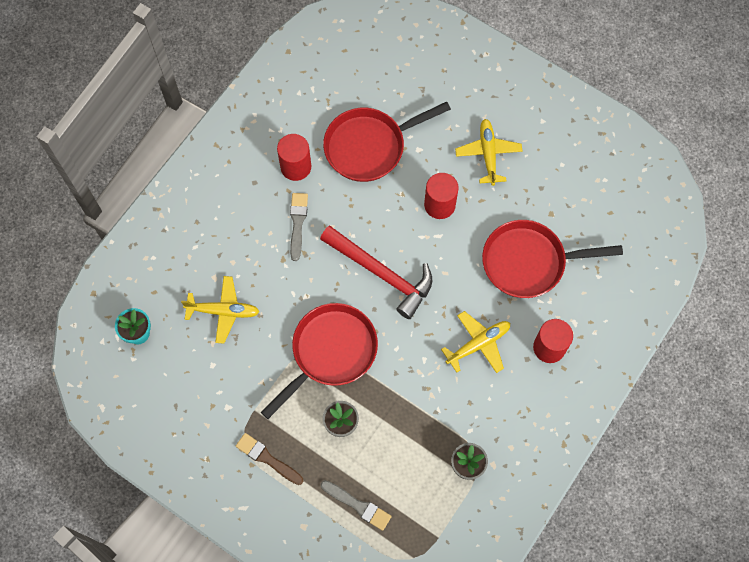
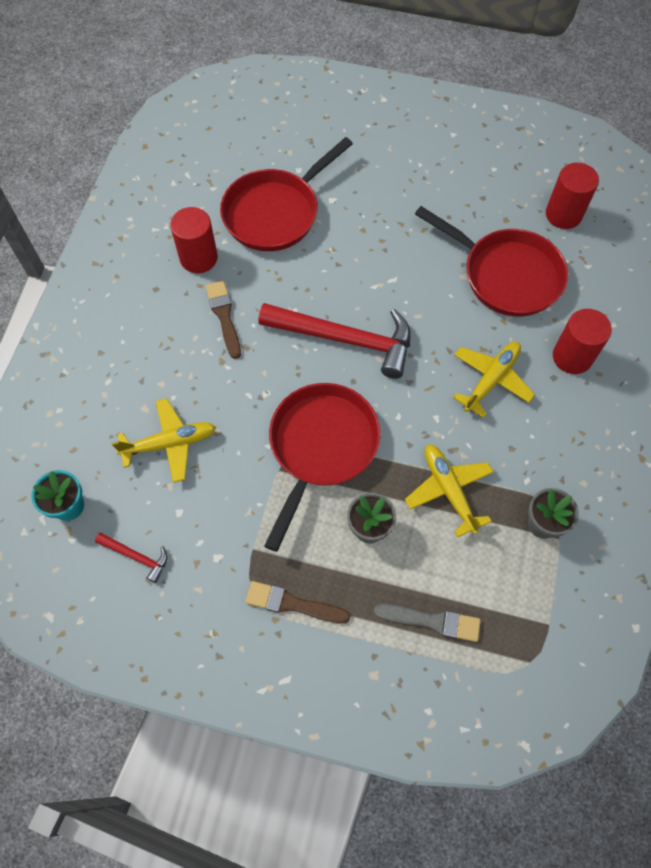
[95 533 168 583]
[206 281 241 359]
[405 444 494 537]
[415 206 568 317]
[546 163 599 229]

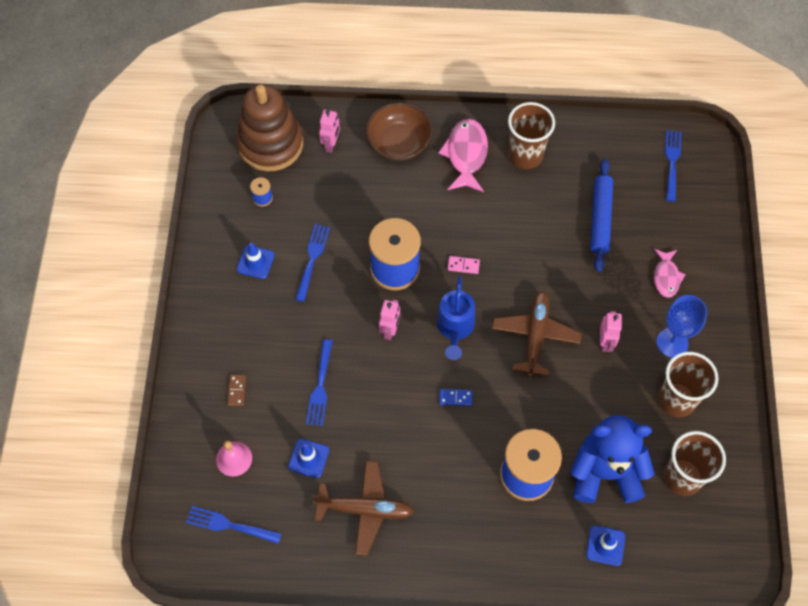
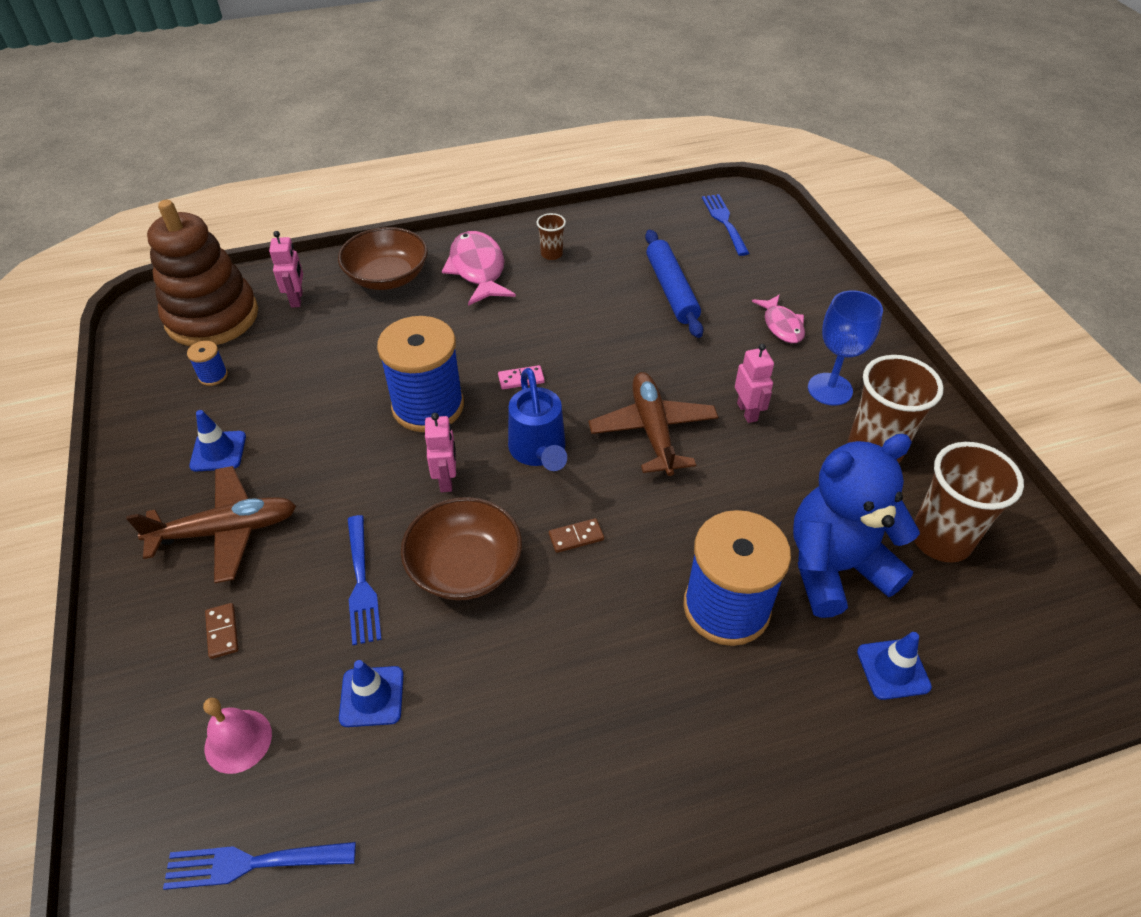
[126 466 296 583]
[401 497 522 600]
[537 213 566 260]
[549 518 604 553]
[295 224 330 302] (first image)

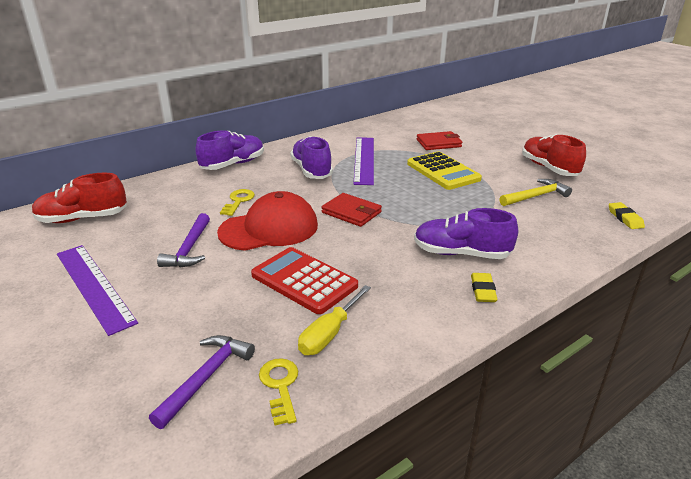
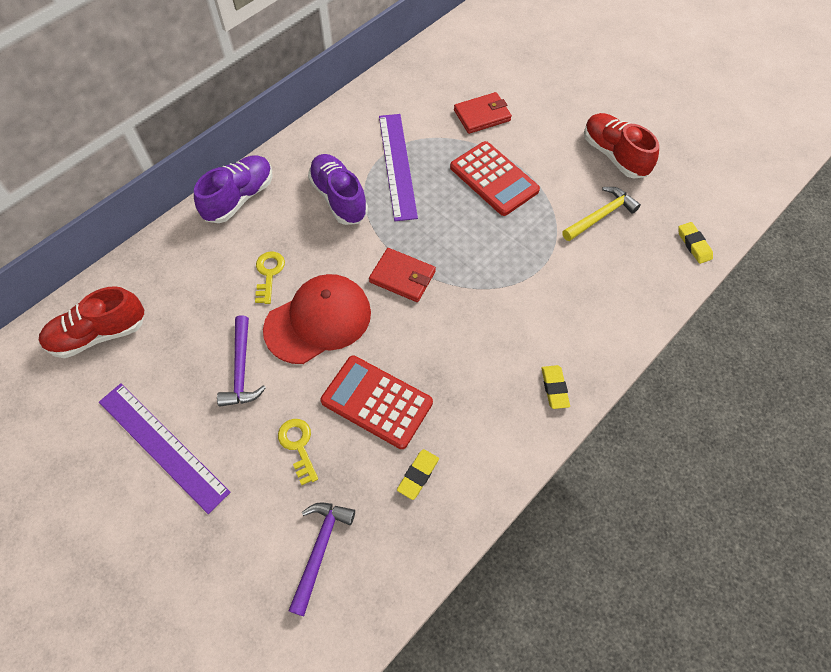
[278 419 318 485]
[397 449 439 500]
[450 141 540 216]
[414 208 518 259] (first image)

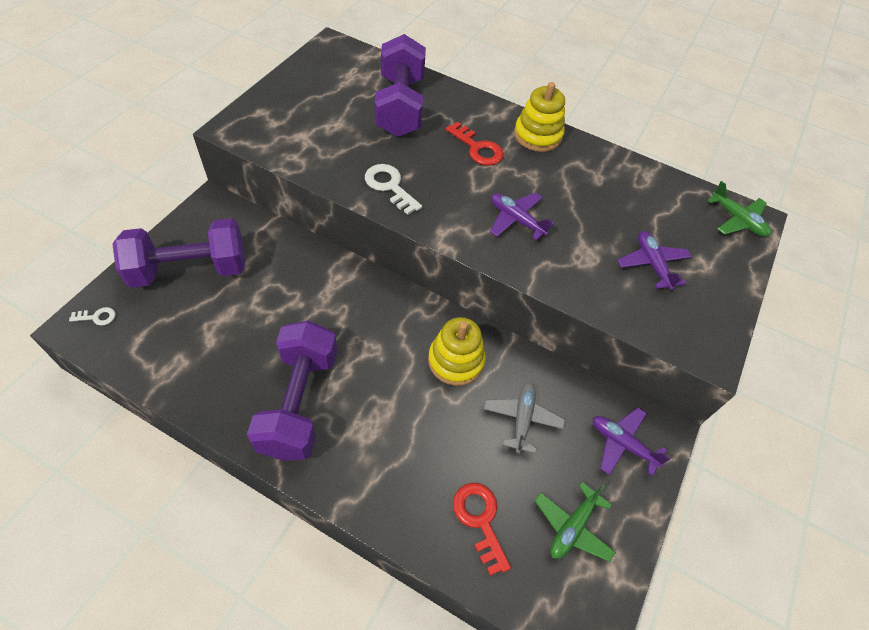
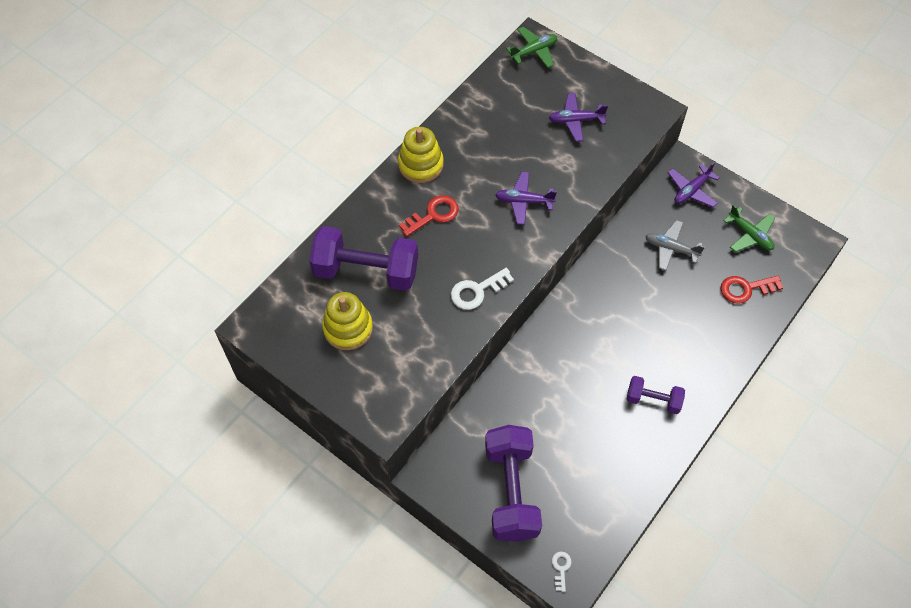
[322 292 373 350]
[495 172 557 225]
[626 376 685 414]

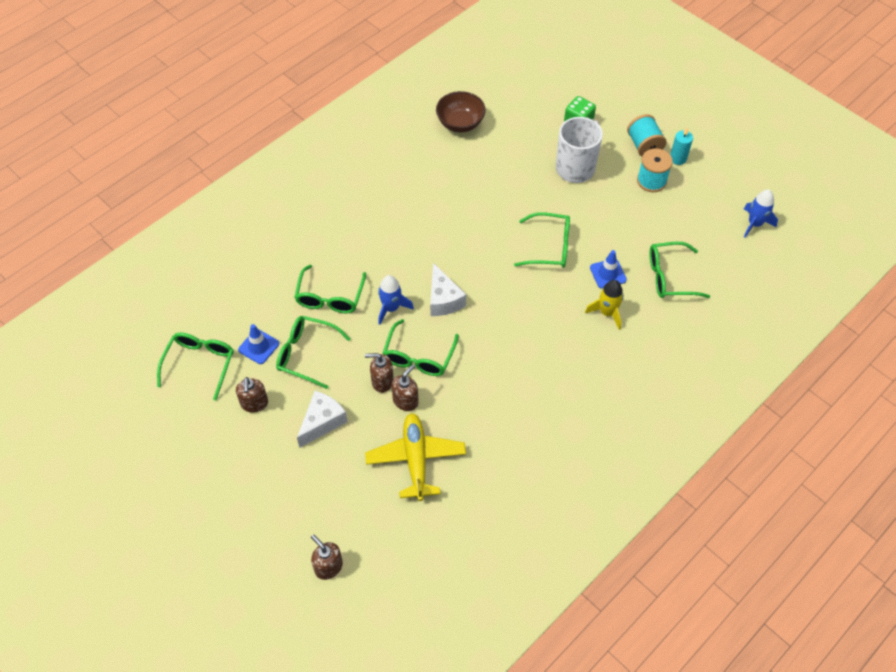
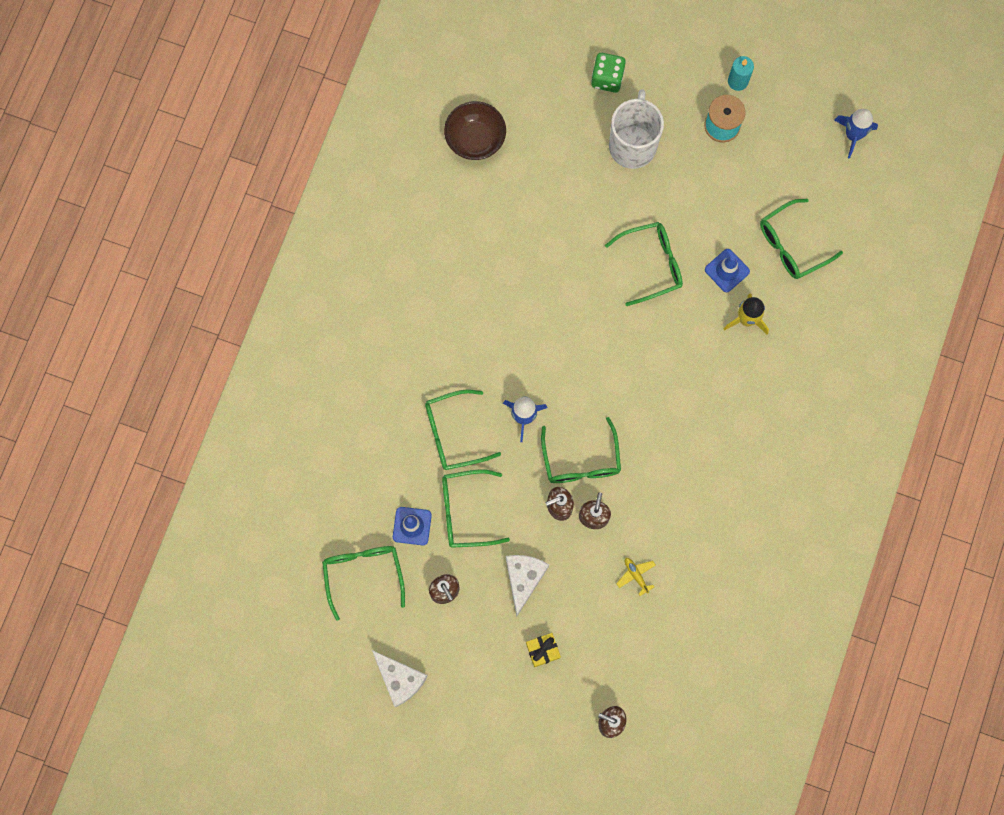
[372 650 428 707]
[425 389 501 470]
[526 633 561 667]
[616 558 656 596]
[627 114 667 156] (first image)

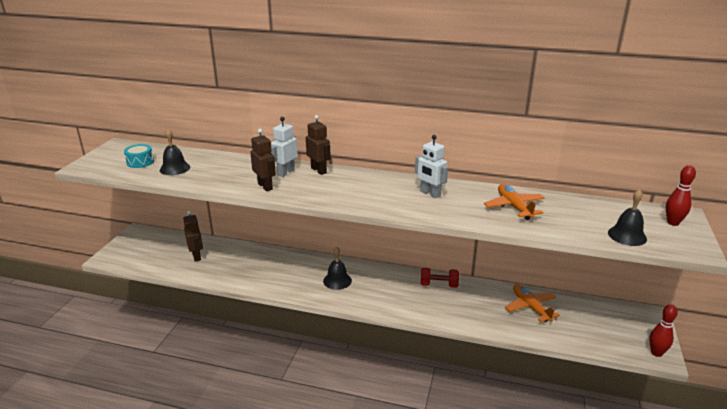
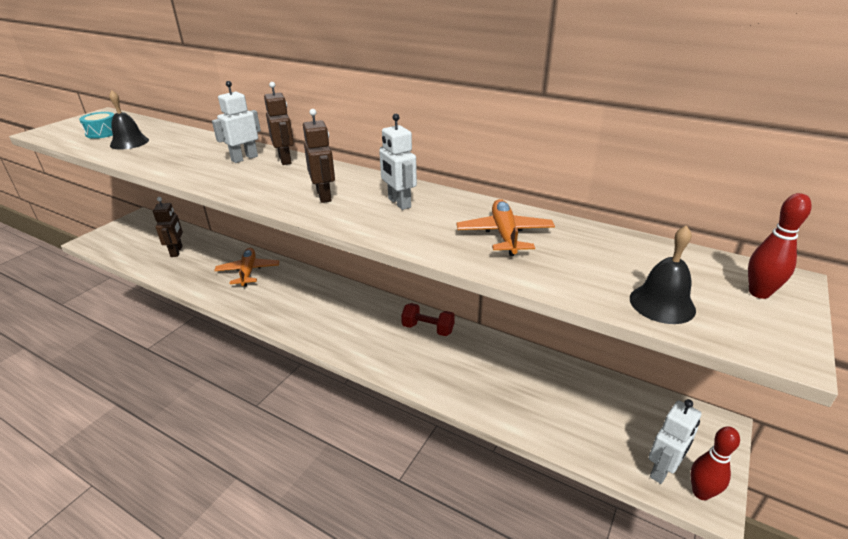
[214 248 279 287]
[303 109 335 203]
[649 399 701 484]
[323 246 352 290] (first image)

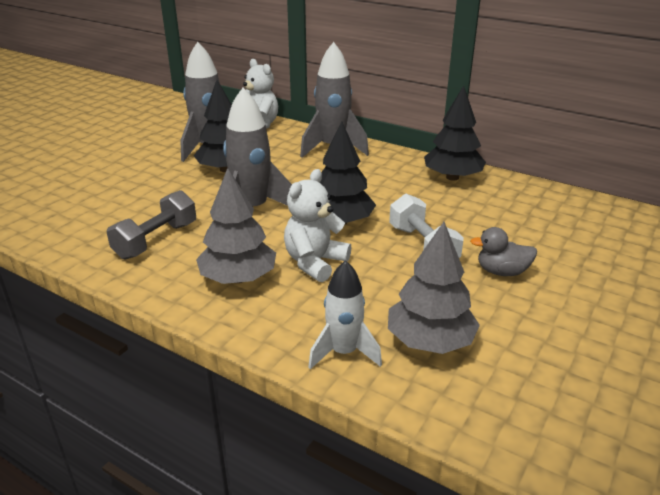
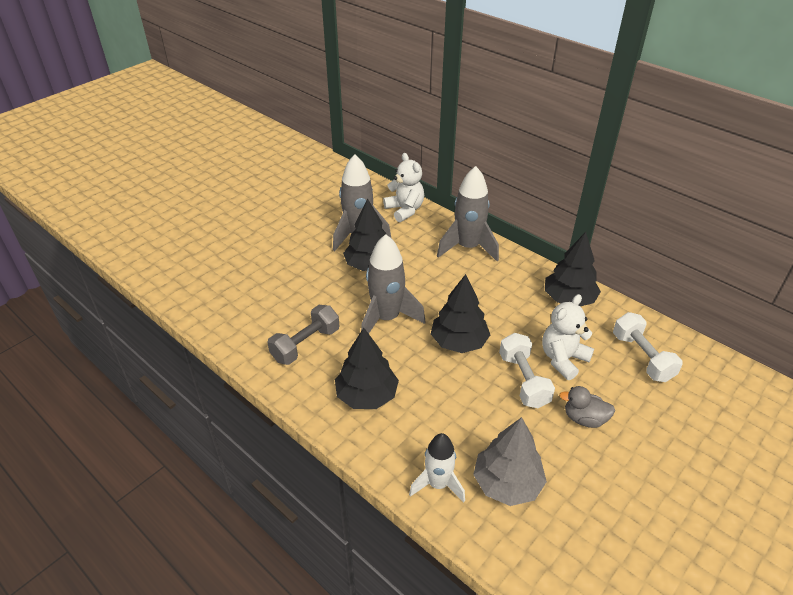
[335 328 399 409]
[542 294 594 380]
[613 312 683 382]

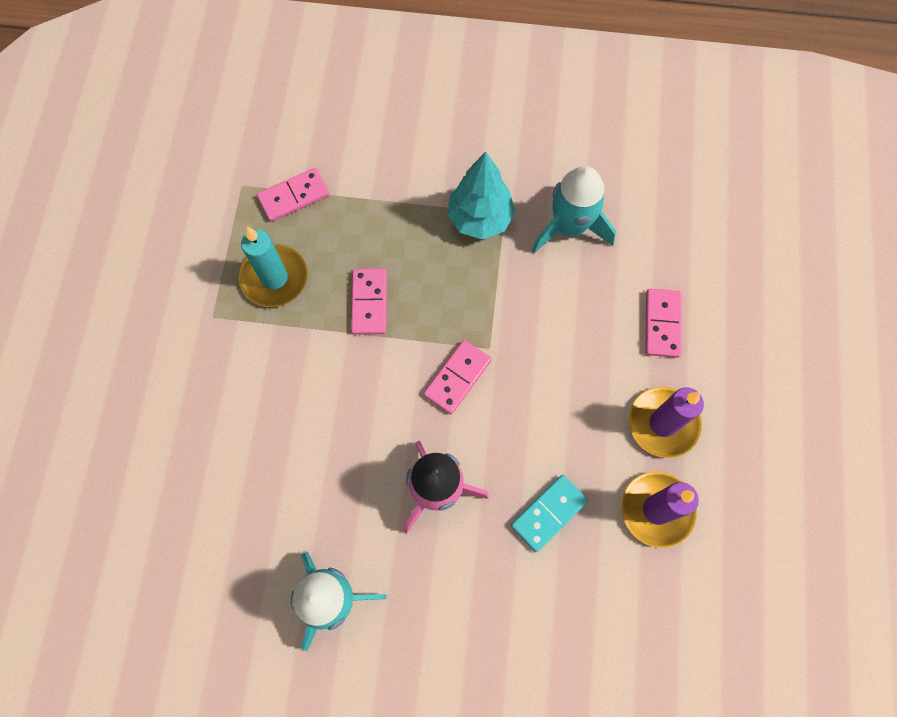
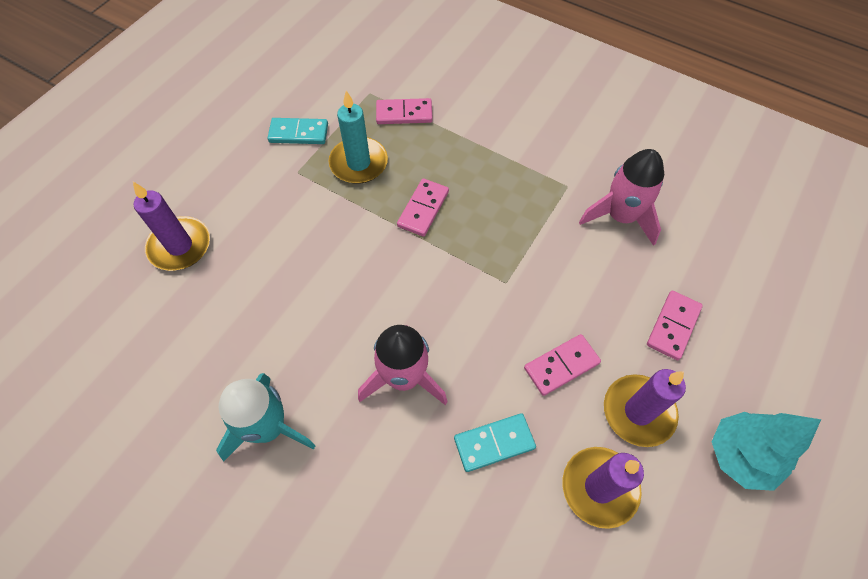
[133 182 210 271]
[268 118 328 144]
[524 334 601 396]
[579 149 664 246]
[712 412 821 491]

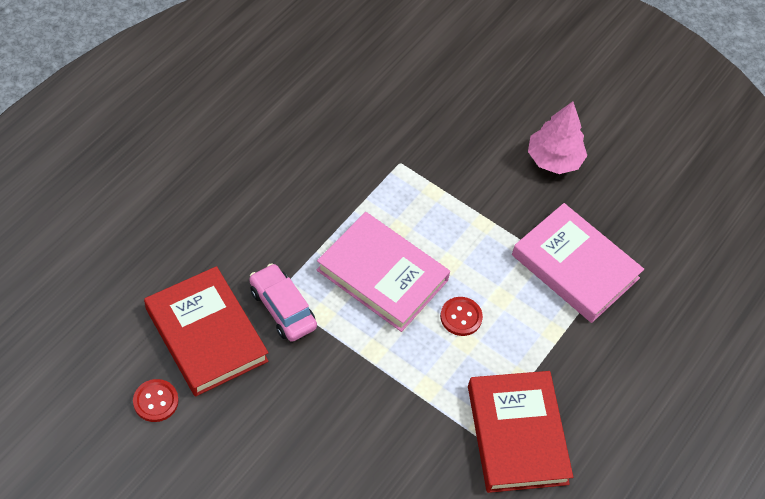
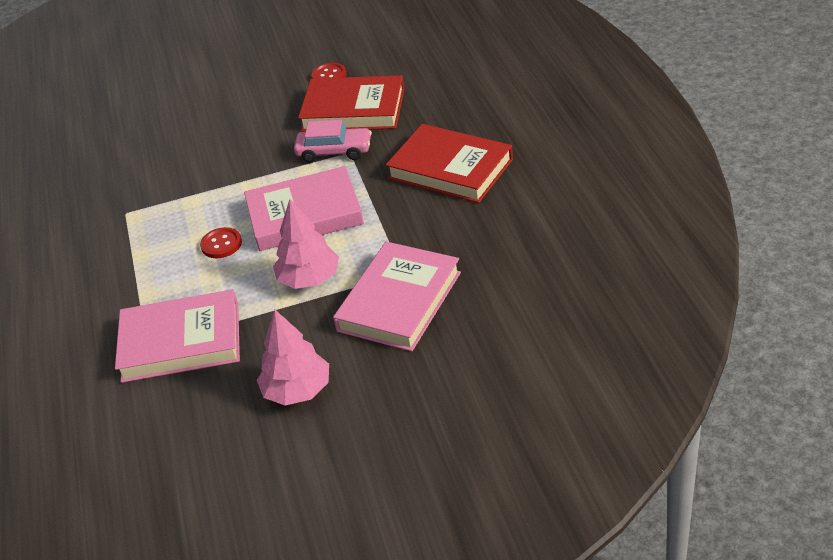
[273 199 339 289]
[333 242 461 351]
[386 124 513 203]

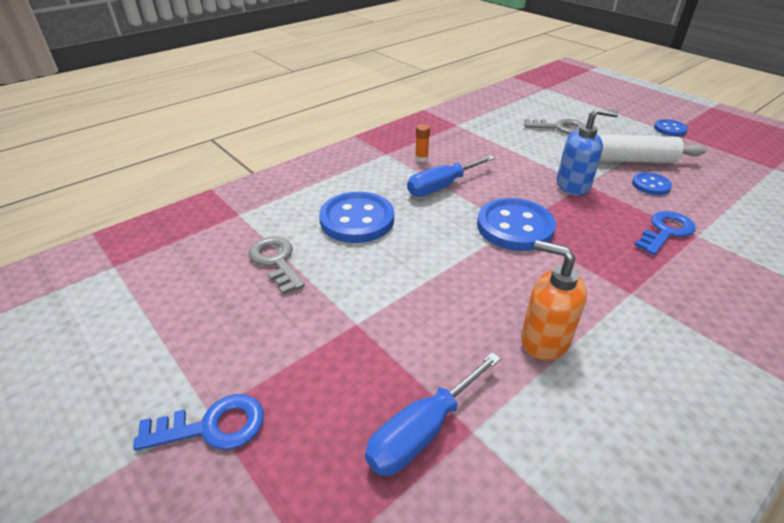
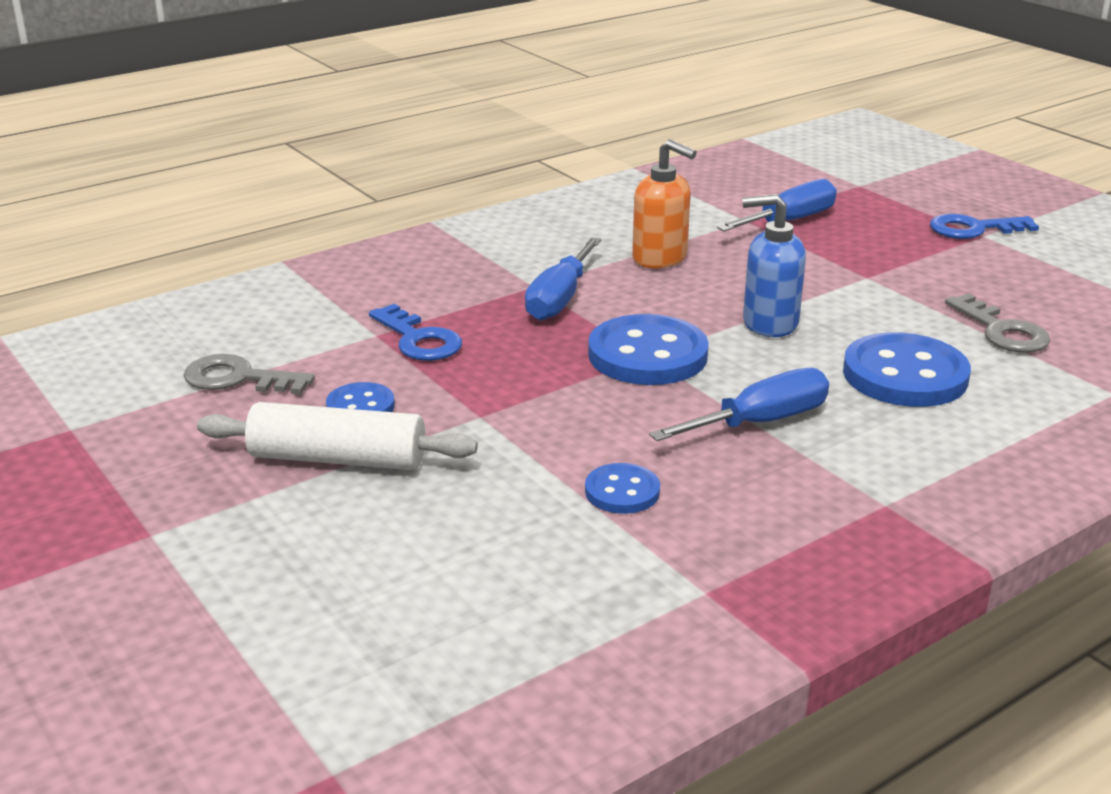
[184 354 315 394]
[369 304 462 361]
[525 237 601 321]
[585 463 660 514]
[742 194 806 337]
[415 124 430 162] (first image)

